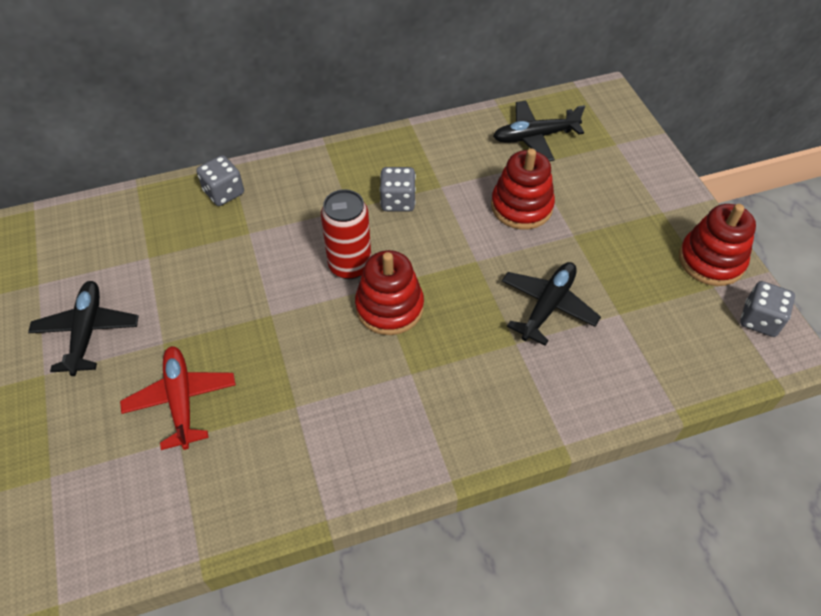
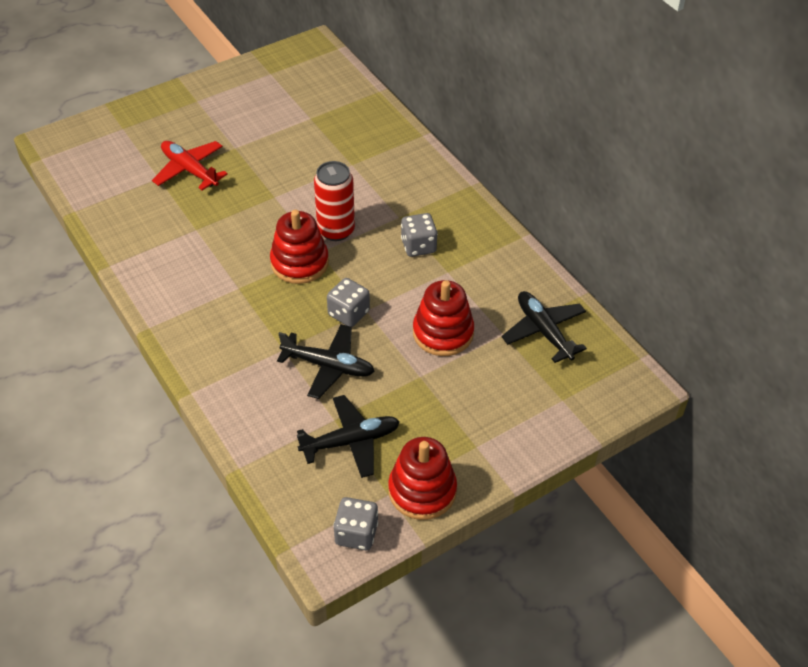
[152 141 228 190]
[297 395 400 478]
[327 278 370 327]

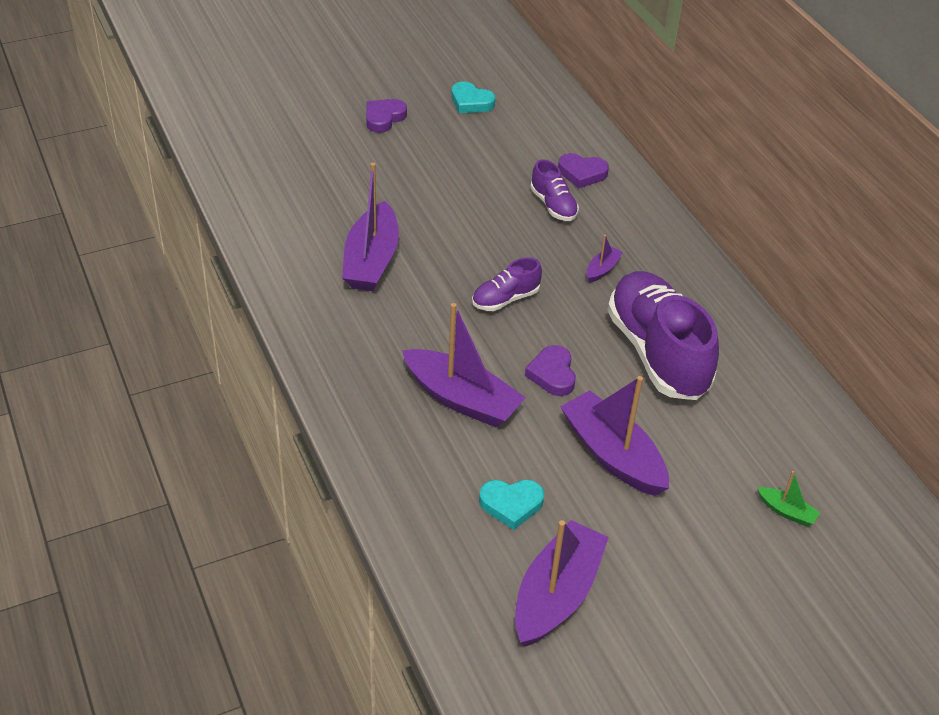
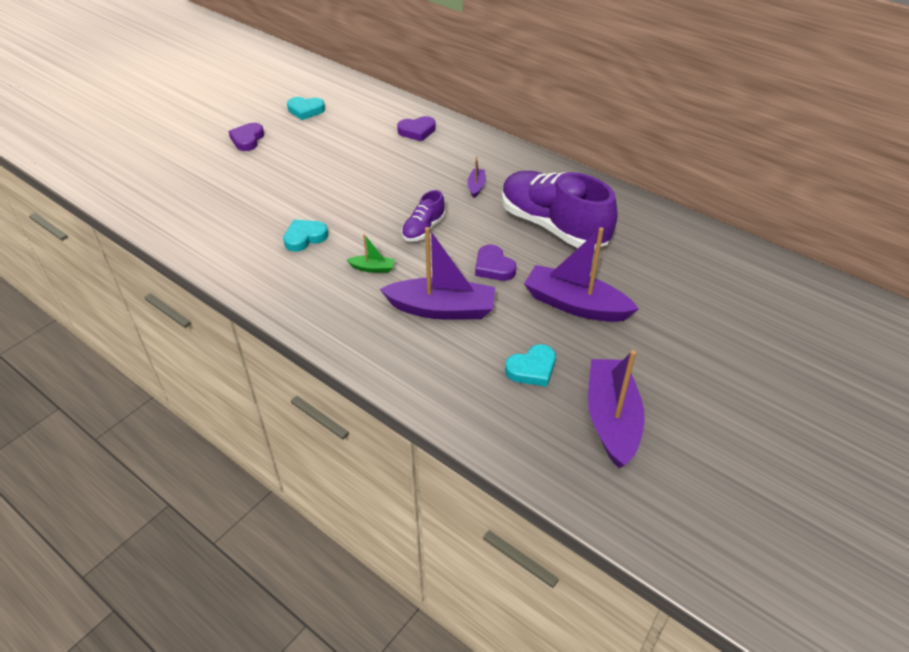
[283 220 328 252]
[347 234 395 273]
[530 159 579 221] (first image)

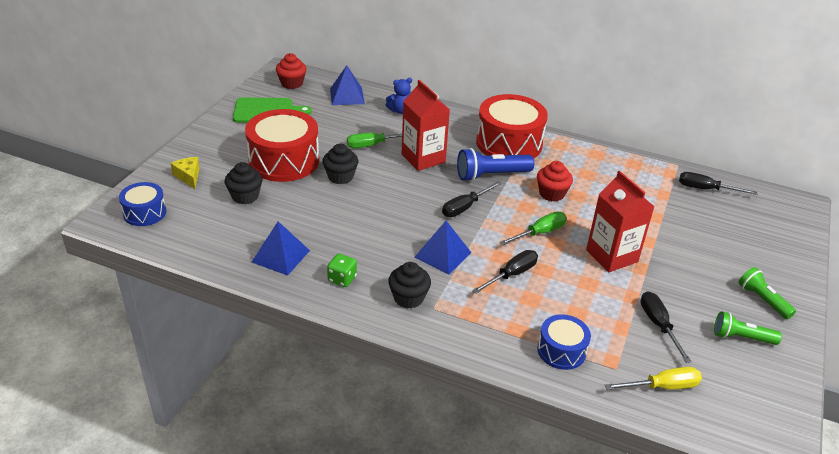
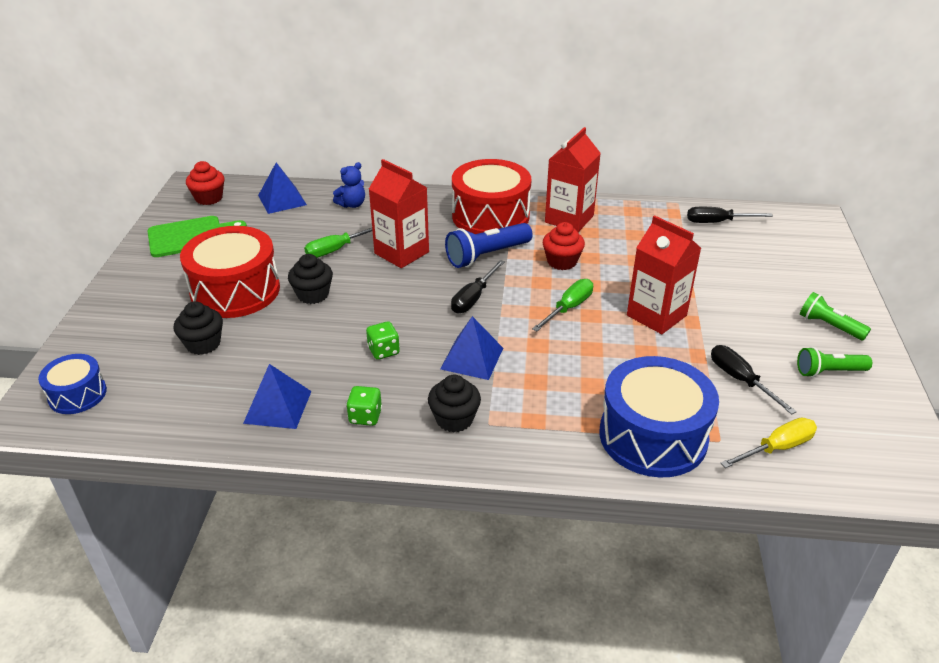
[366 321 400 360]
[545 127 601 232]
[599 356 719 477]
[170 157 200 189] (first image)
[472 250 538 294] (first image)

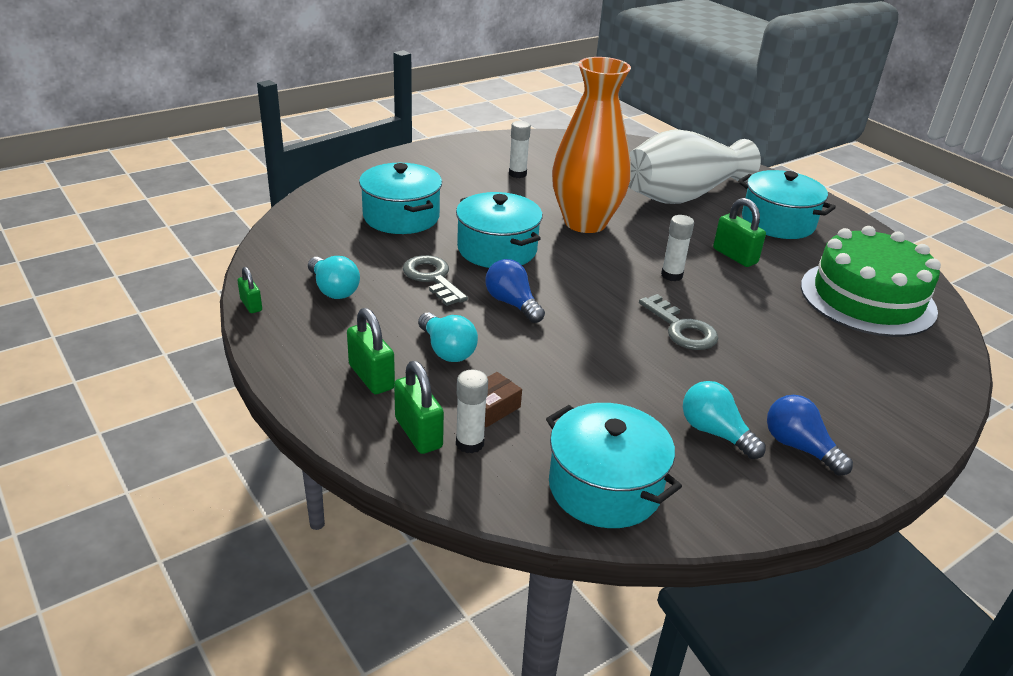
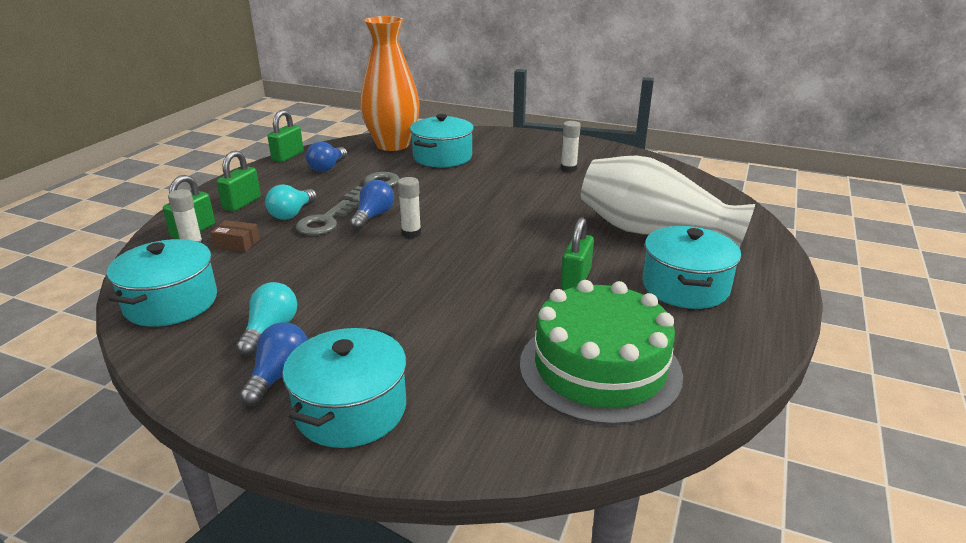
[268 110 304 162]
[282 327 407 448]
[296 200 359 235]
[306 141 347 172]
[360 16 420 151]
[398 177 421 238]

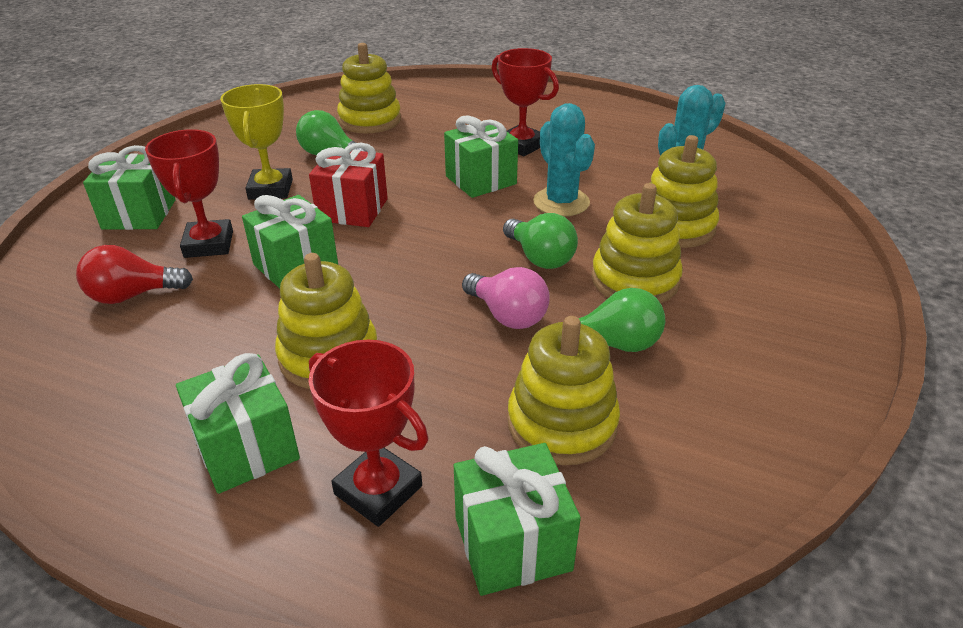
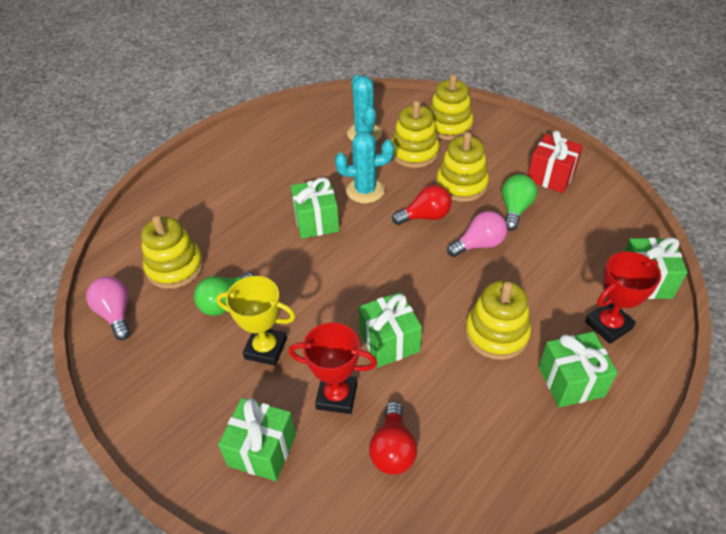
[86 276 130 340]
[392 185 452 225]
[429 75 473 140]
[528 131 583 193]
[492 48 559 156] (first image)

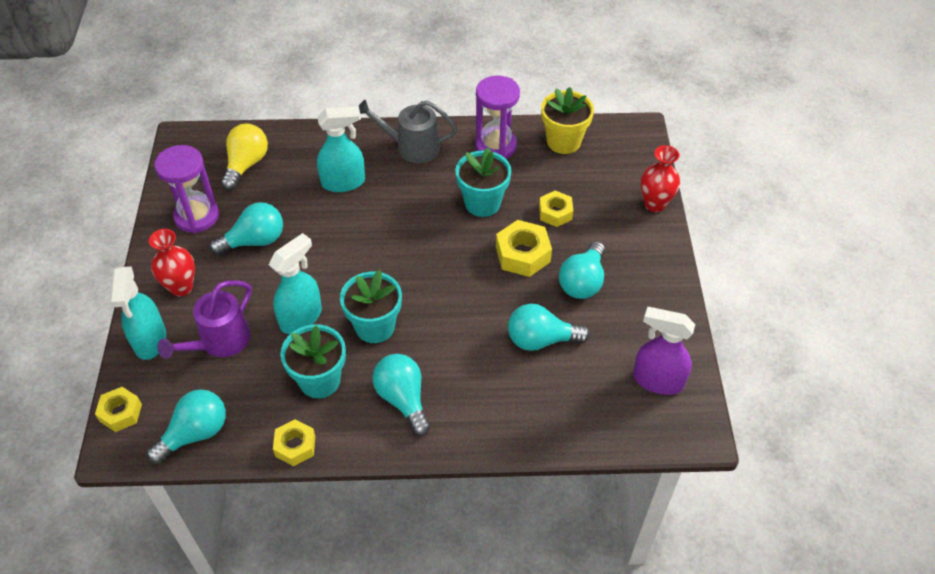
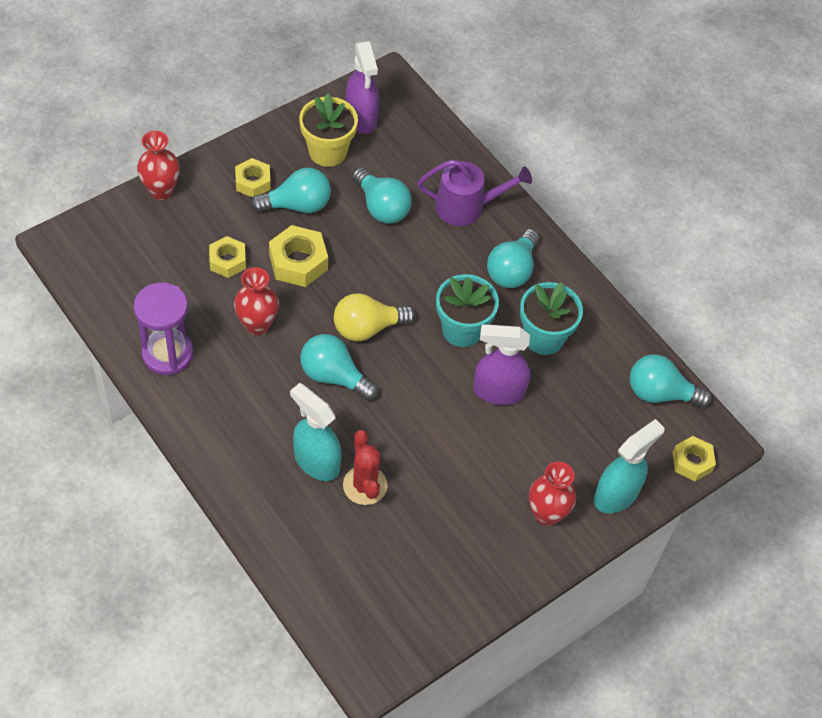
[234 267 279 335]
[235 158 271 198]
[299 93 358 167]
[300 334 378 401]
[334 293 415 341]
[343 430 387 505]
[417 160 532 226]
[473 324 531 405]
[155 145 219 233] (first image)
[359 100 457 163] (first image)

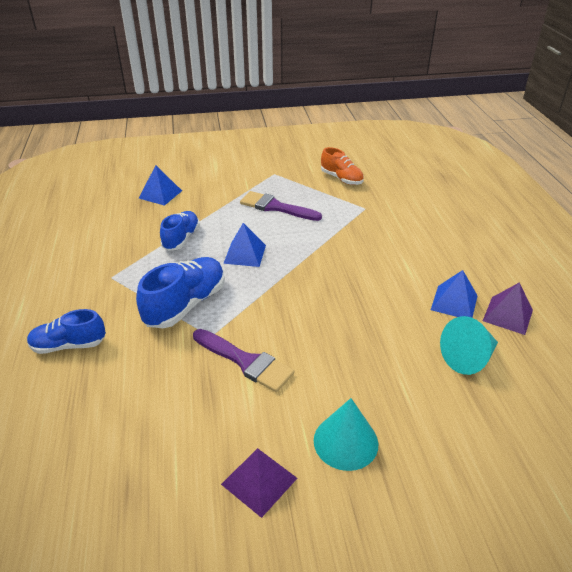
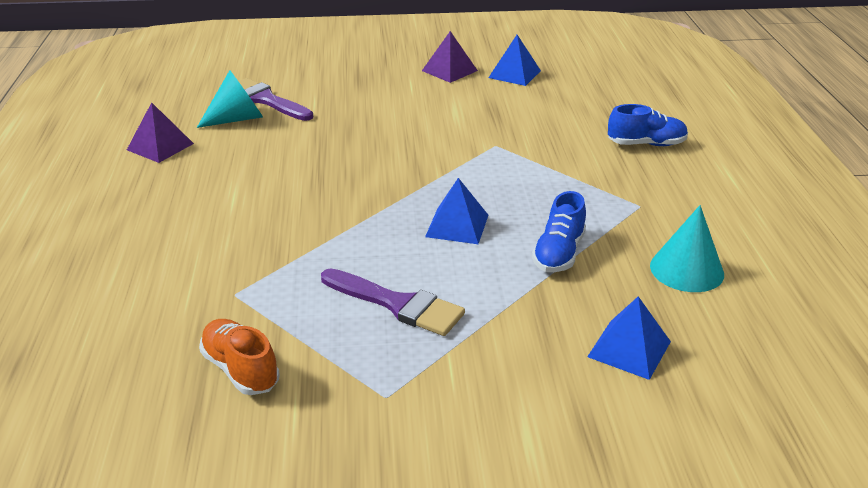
[239 78 313 121]
[488 35 541 86]
[650 205 724 292]
[136 257 225 328] (first image)

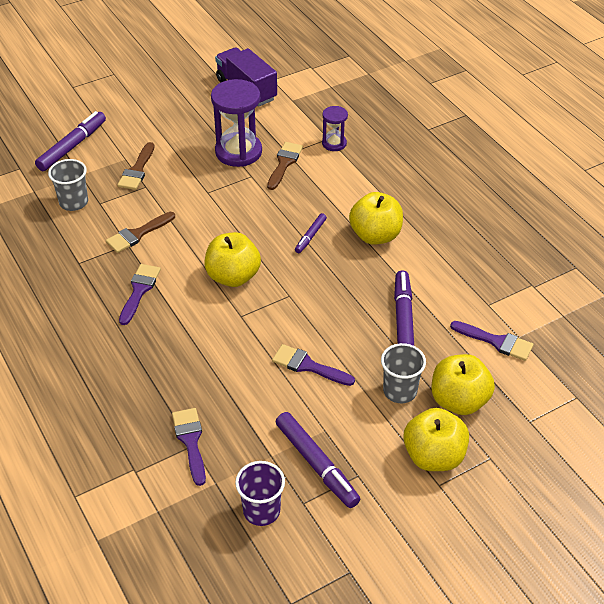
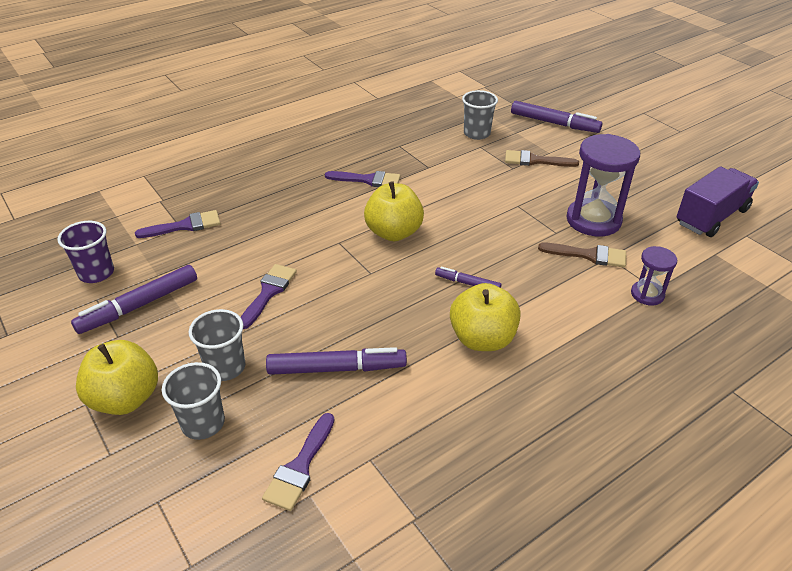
[162 362 225 440]
[106 212 175 253] (first image)

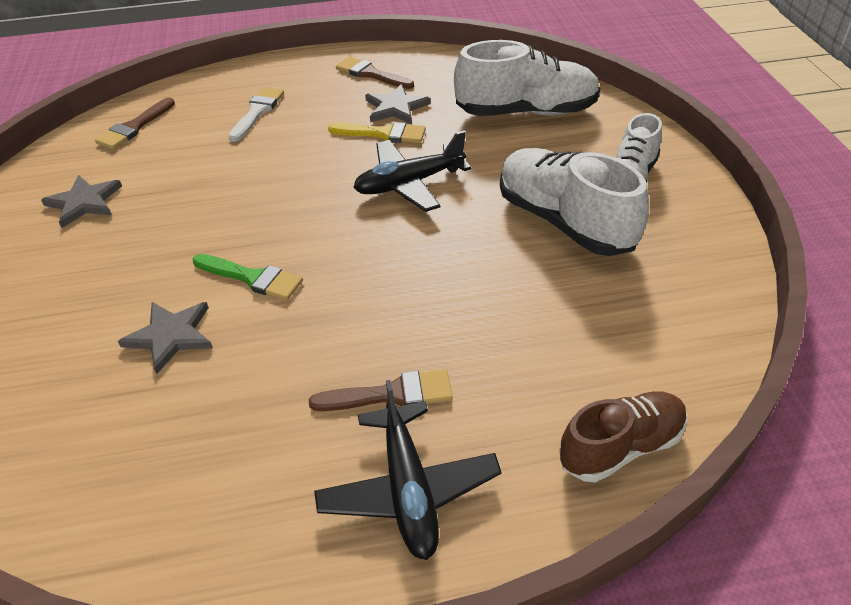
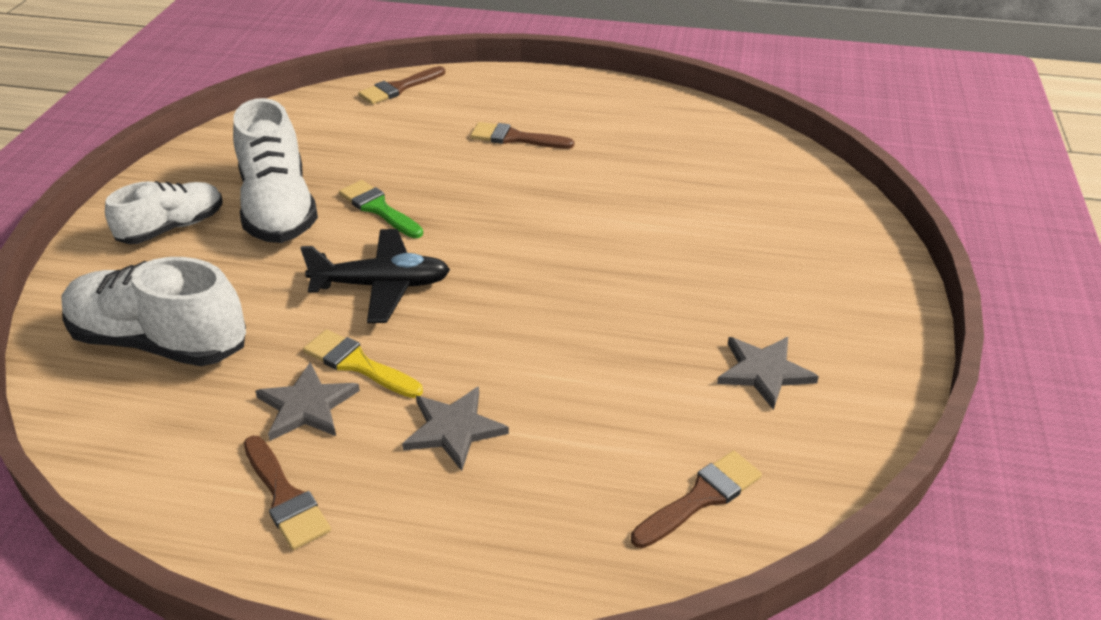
[339 180 423 238]
[358 66 445 104]
[402 387 509 471]
[228 87 284 142] (first image)
[314 380 502 560] (first image)

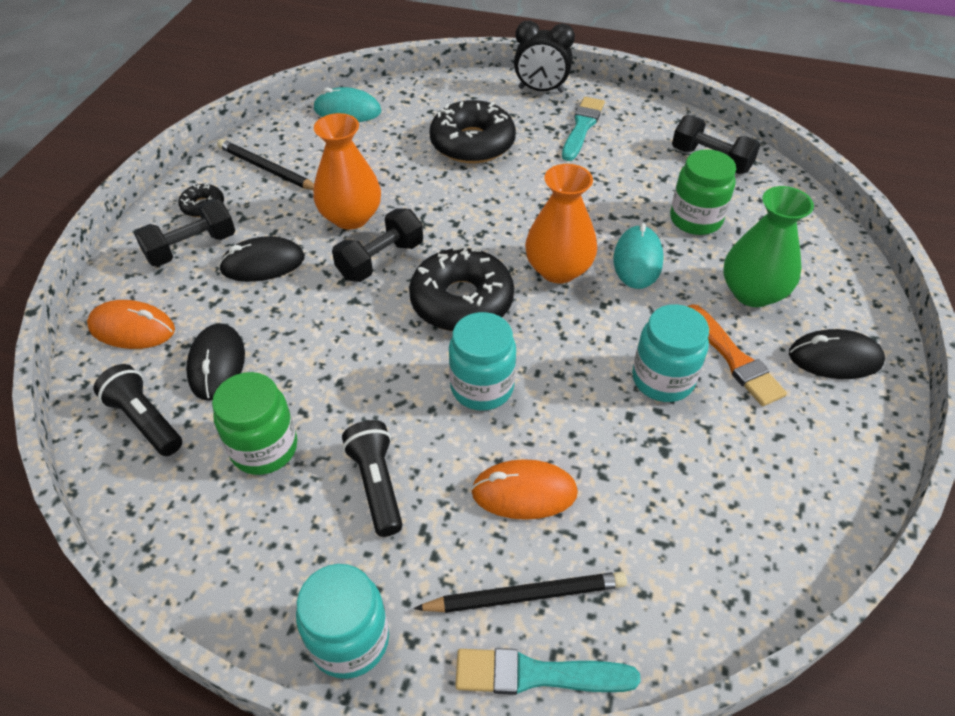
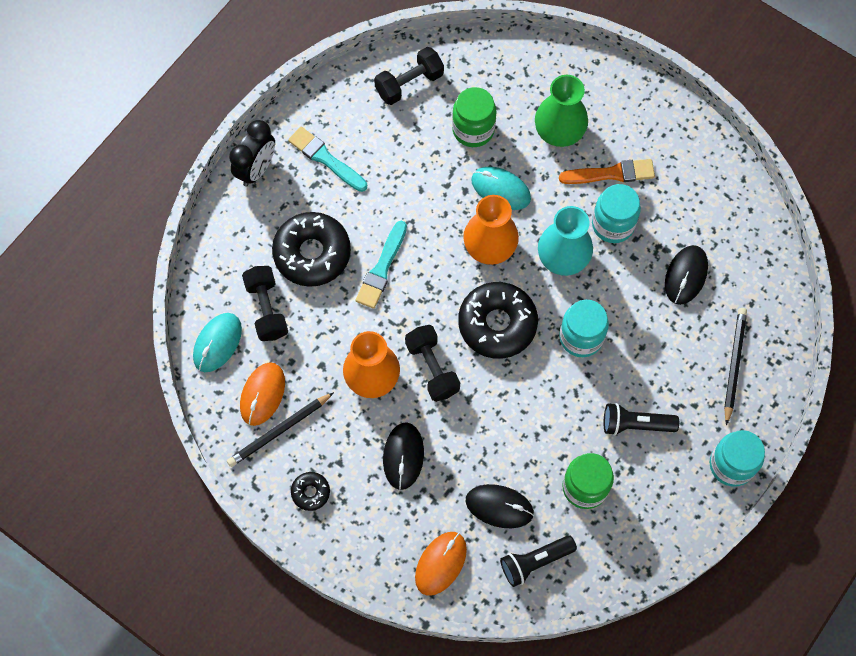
[240 362 285 426]
[242 266 288 341]
[355 221 407 309]
[538 206 593 276]
[665 245 708 305]

